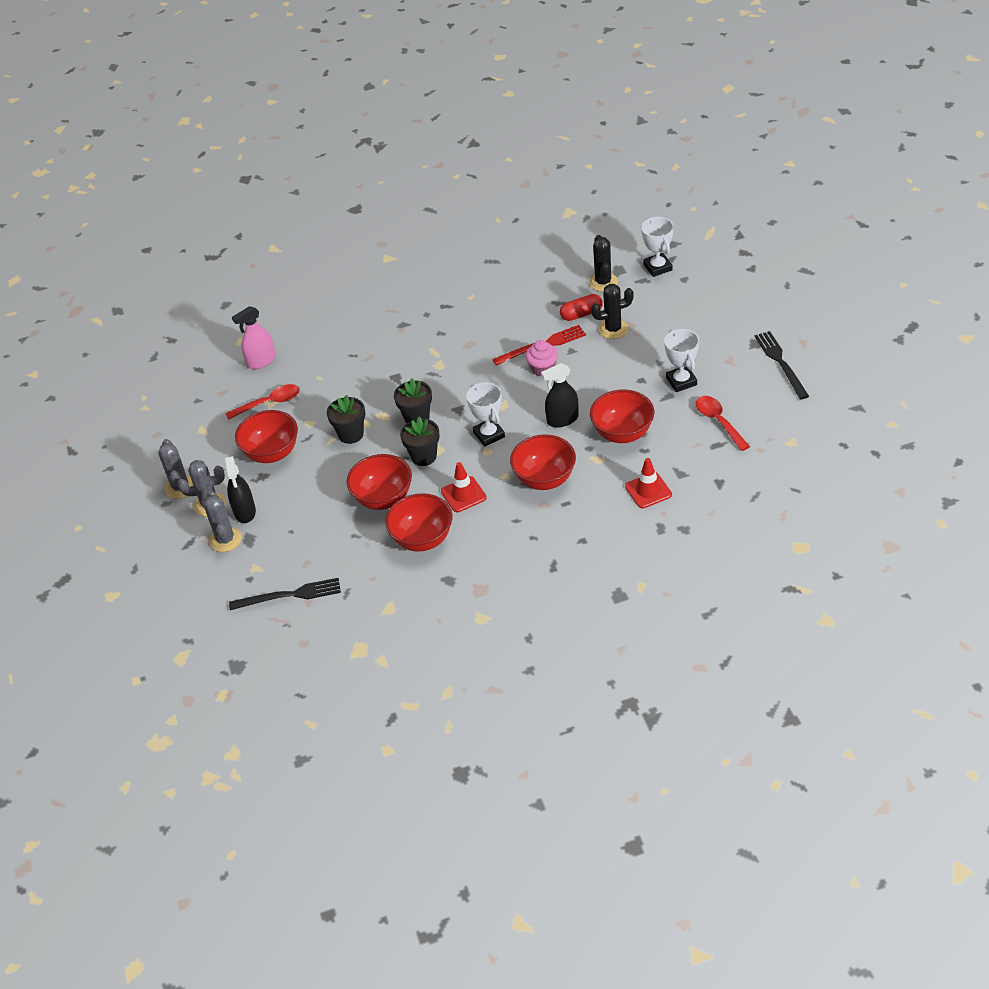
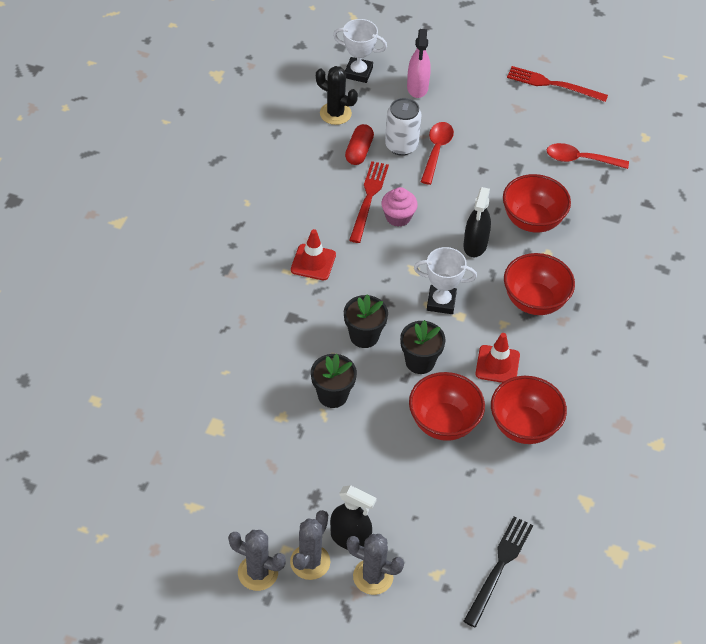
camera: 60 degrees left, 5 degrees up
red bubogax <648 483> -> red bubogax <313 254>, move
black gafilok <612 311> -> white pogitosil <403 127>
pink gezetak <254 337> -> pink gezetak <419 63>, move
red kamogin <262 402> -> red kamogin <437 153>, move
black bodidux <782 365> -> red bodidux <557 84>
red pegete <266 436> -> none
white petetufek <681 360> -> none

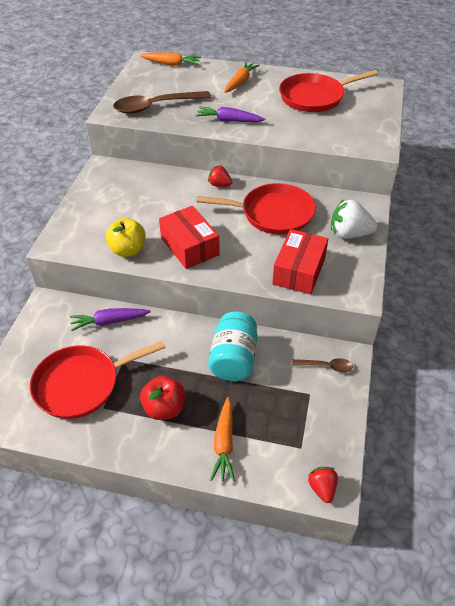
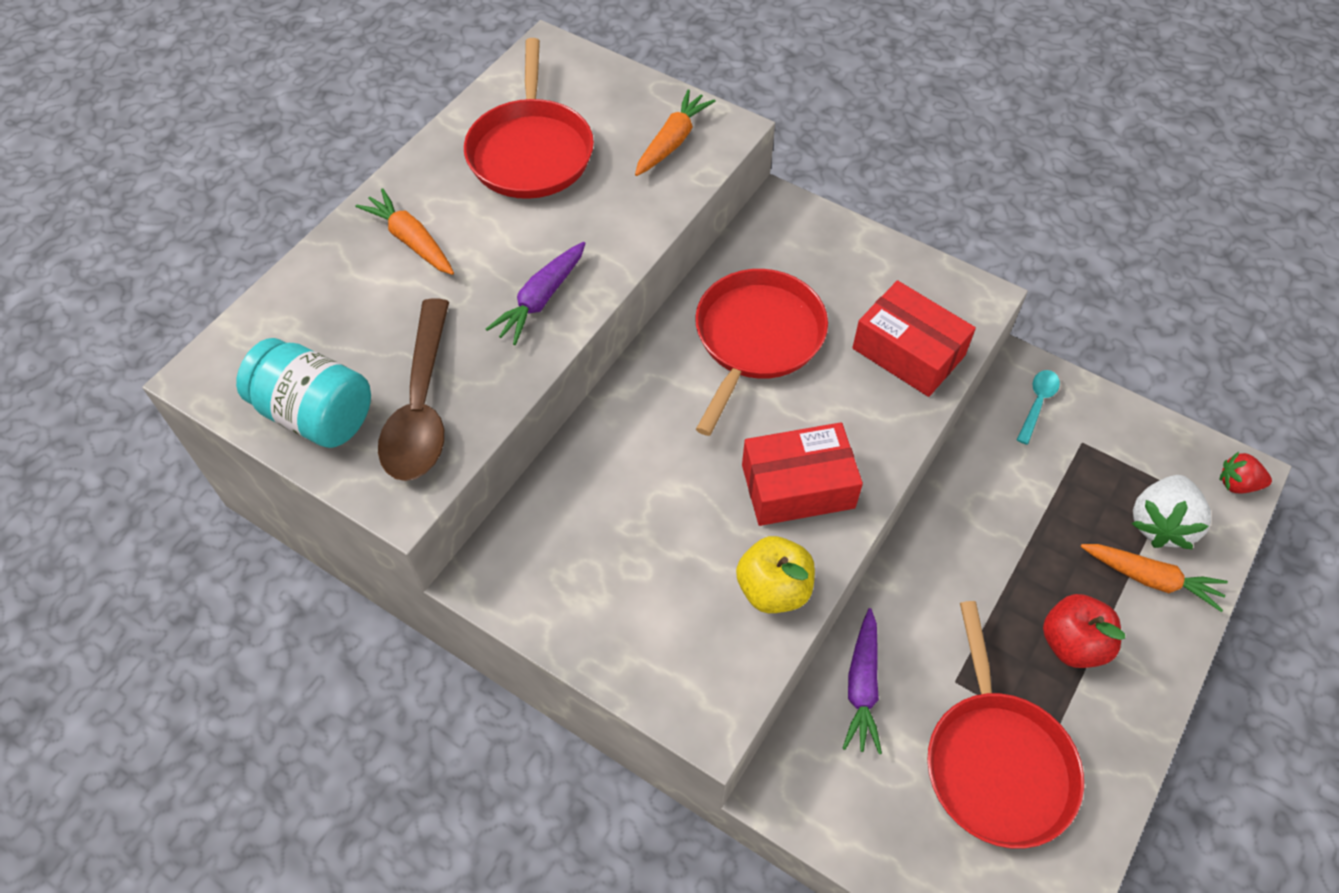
camera: 70 degrees left, 10 degrees up
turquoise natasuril <233 346> -> turquoise natasuril <303 393>, move
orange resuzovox <170 59> -> orange resuzovox <675 133>, move
brown kamogin <322 365> -> turquoise kamogin <1038 407>
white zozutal <354 219> -> white zozutal <1171 512>, move
red zozutal <220 176> -> none

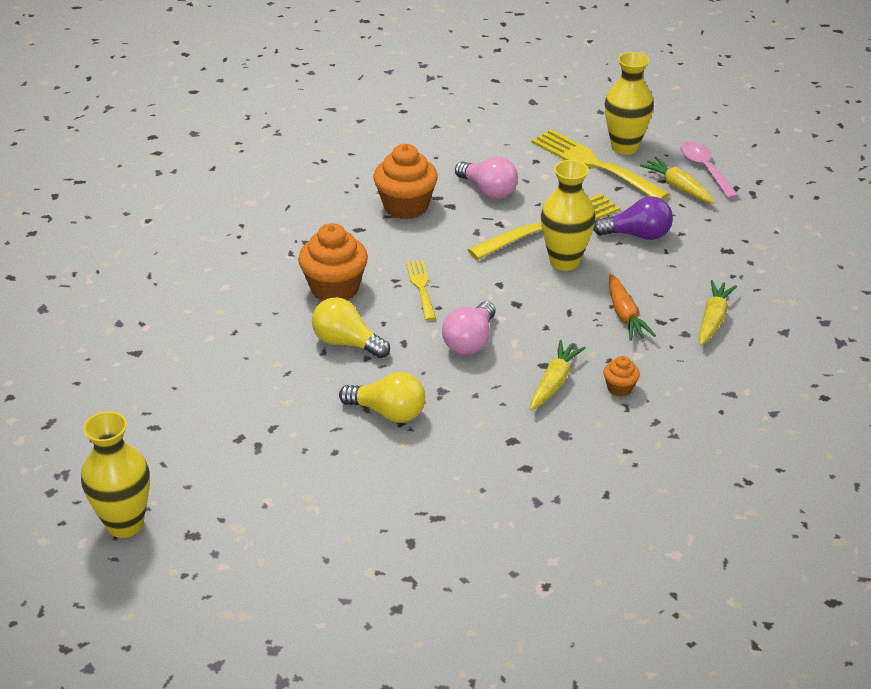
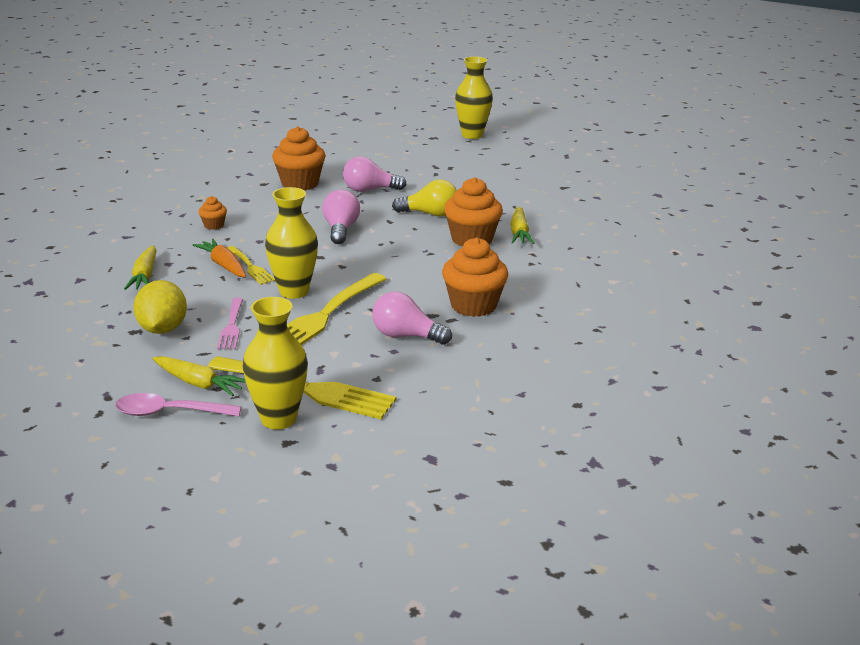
camera: 155 degrees right, 10 degrees down
pink kamogin <709 170> -> pink kamogin <178 404>, 135 degrees clockwise
none -> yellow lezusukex <160 307>
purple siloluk <633 218> -> pink bodidux <230 323>
yellow bodidux <421 290> -> yellow bodidux <251 265>, move
none -> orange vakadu <298 158>
yellow siloluk <382 397> -> pink siloluk <375 174>
yellow resuzovox <558 375> -> yellow resuzovox <522 225>, move

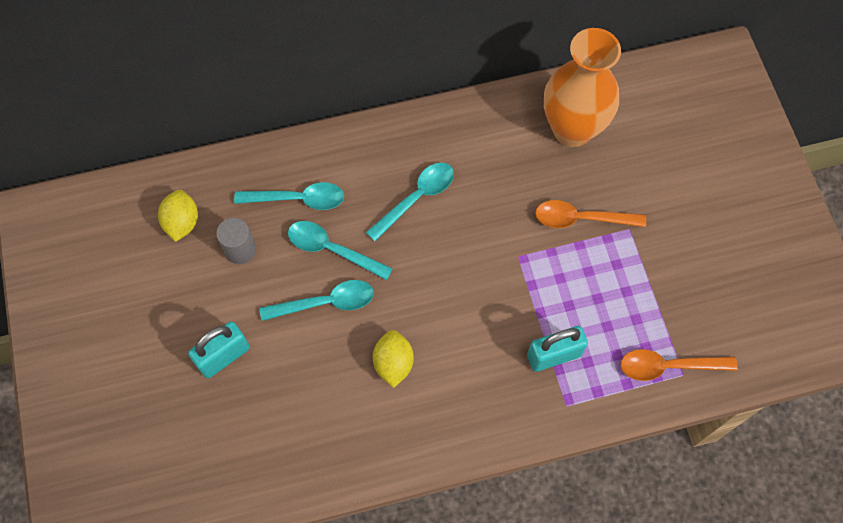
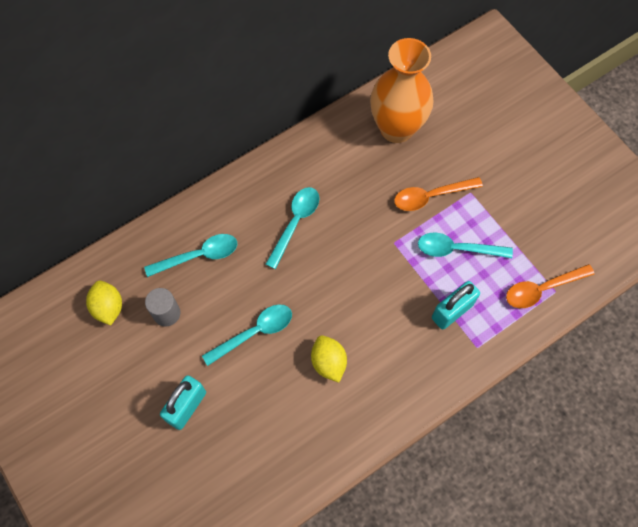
camera: 20 degrees left, 0 degrees up
turquoise kamogin <340 250> -> turquoise kamogin <465 245>, move

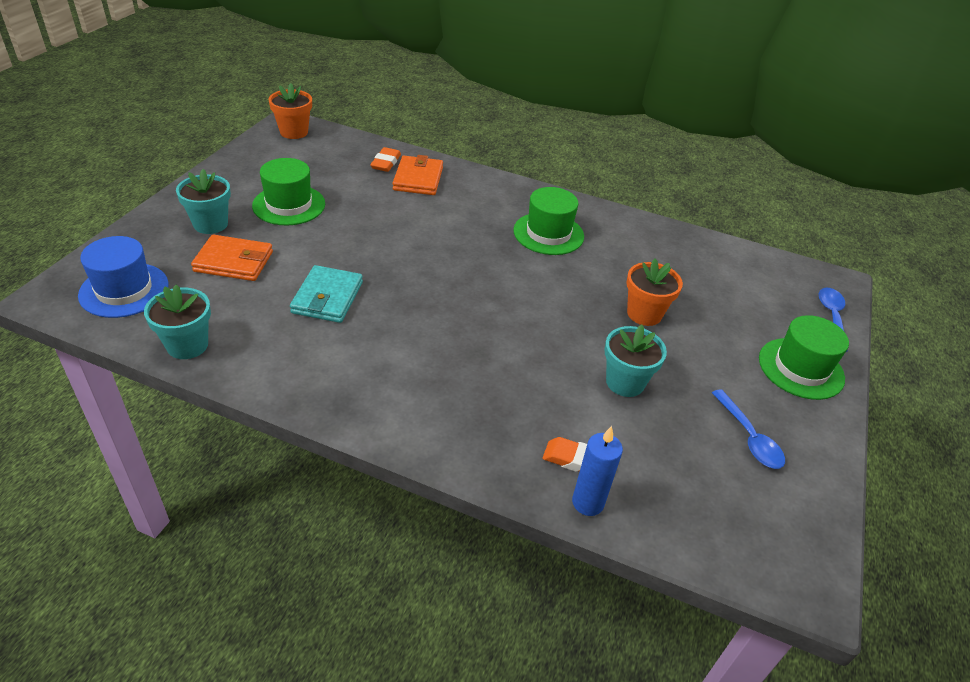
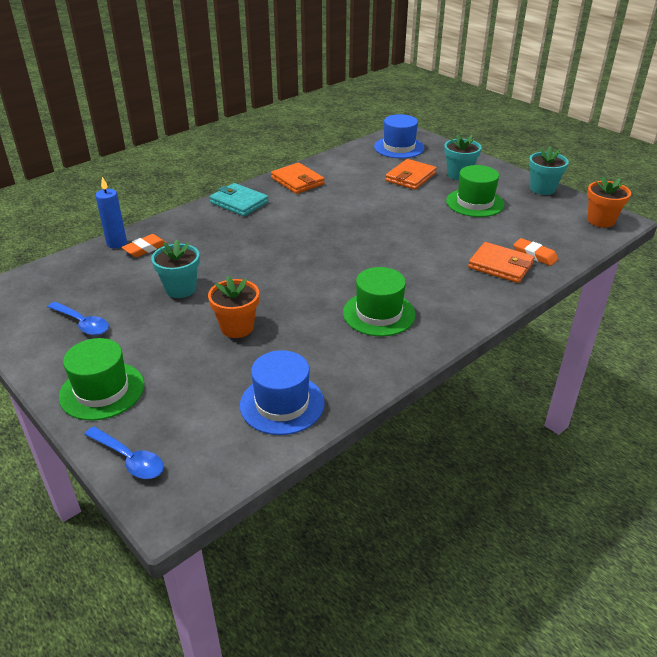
camera: 120 degrees right, 5 degrees down
blue kamogin <748 429> -> blue kamogin <78 318>, 150 degrees counterclockwise
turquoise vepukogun <326 294> -> turquoise vepukogun <239 199>, move
none -> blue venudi <282 392>
none -> orange vepukogun <298 178>
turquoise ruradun <177 322> -> turquoise ruradun <549 170>, move

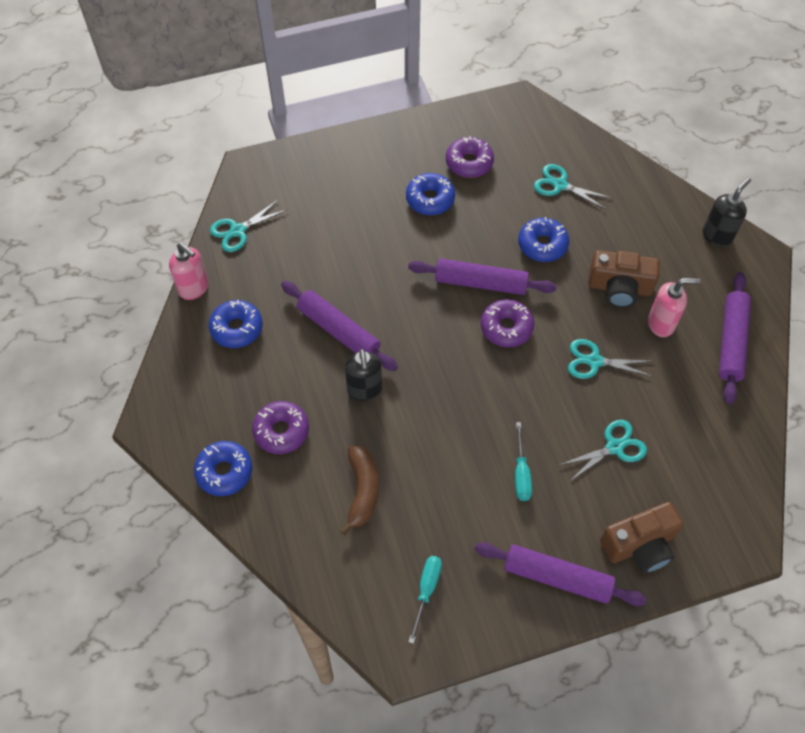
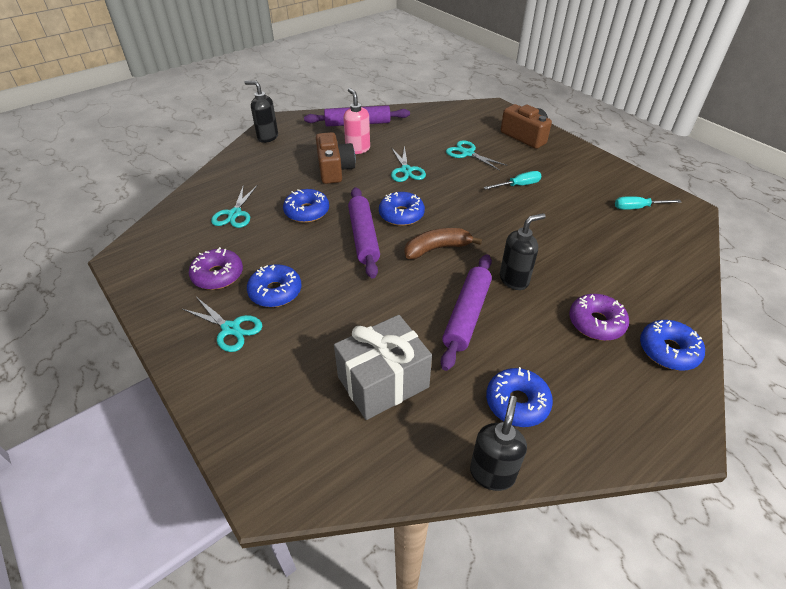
camera: 110 degrees left, 15 degrees down
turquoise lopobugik <248 226> -> turquoise lopobugik <222 324>, move
none -> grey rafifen <383 367>
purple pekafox <507 323> -> blue pekafox <402 209>
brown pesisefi <359 490> -> brown pesisefi <443 243>, move
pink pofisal <188 271> -> black pofisal <498 443>
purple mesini <560 574> -> none

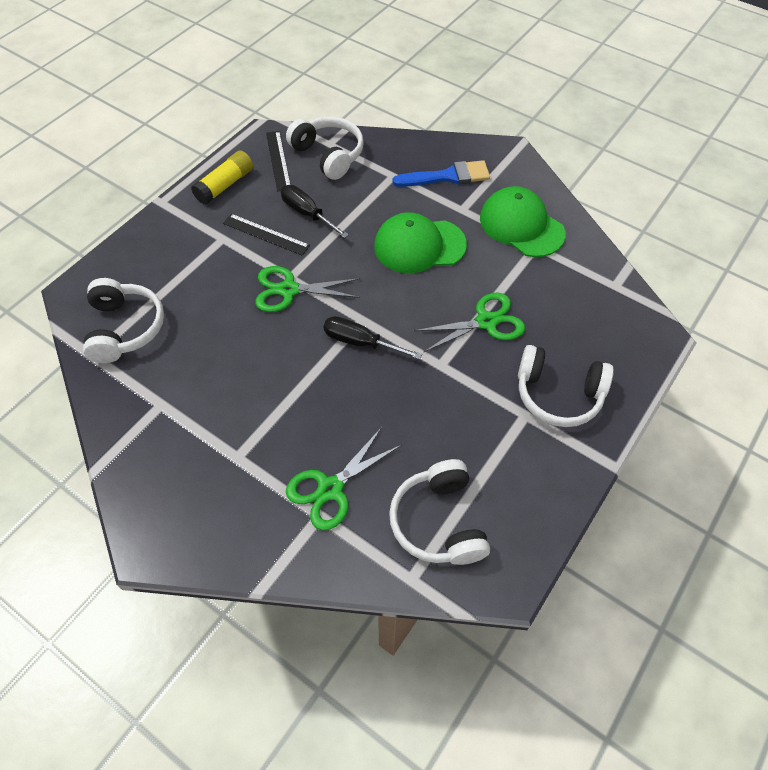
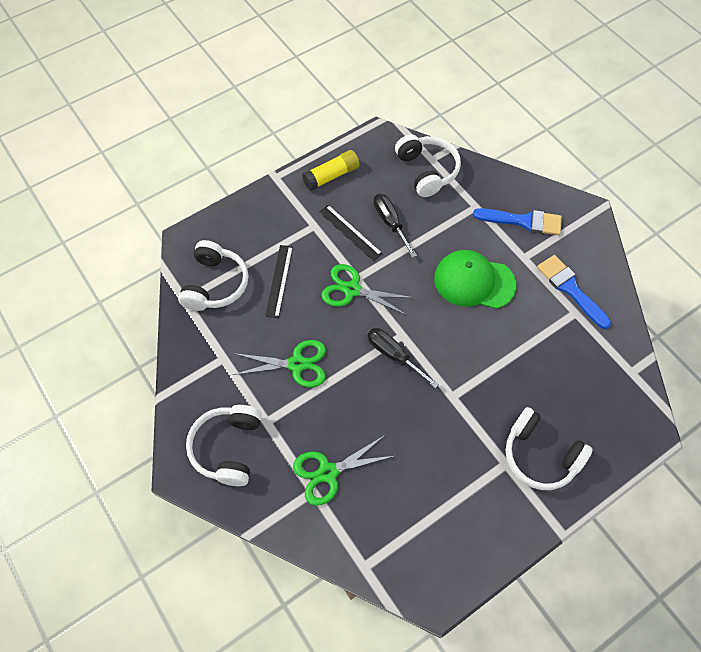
camera: 20 degrees right, 5 degrees up
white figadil <439 512> -> white figadil <224 445>, move
green lopobugik <469 322> -> green lopobugik <279 364>, move
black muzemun <278 161> -> black muzemun <279 281>, move
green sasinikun <522 221> -> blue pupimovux <574 292>

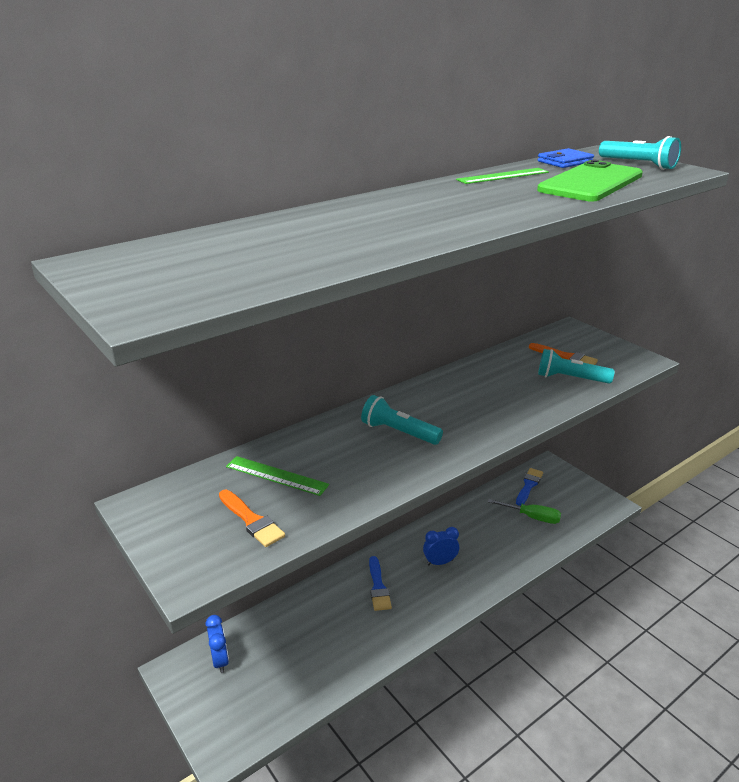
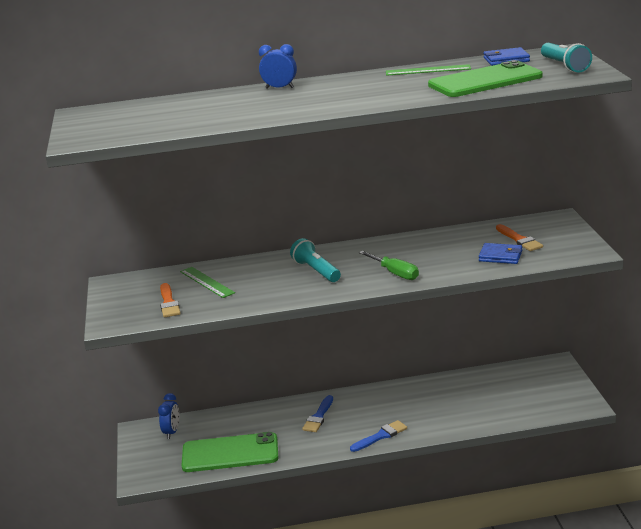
camera: 30 degrees right, 5 degrees down
none -> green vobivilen <230 452>
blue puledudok <441 546> -> blue puledudok <278 66>, move
blue pupimovux <529 487> -> blue pupimovux <378 436>, move
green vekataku <524 511> -> green vekataku <389 265>, move
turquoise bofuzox <576 366> -> blue vepukogun <500 253>

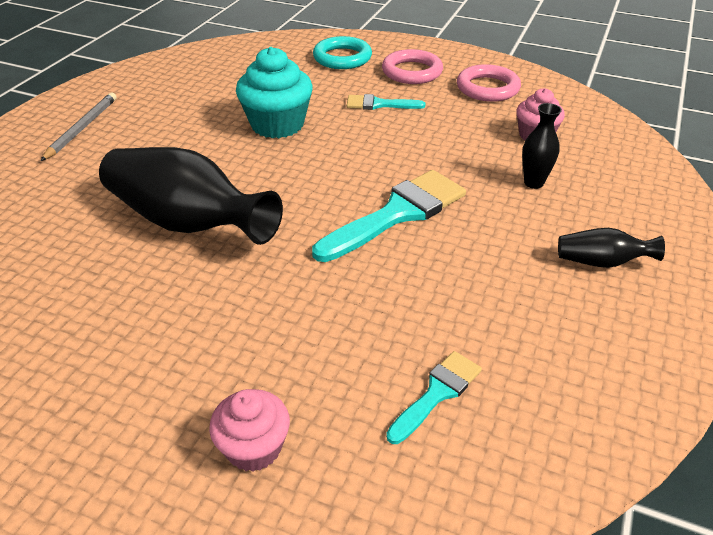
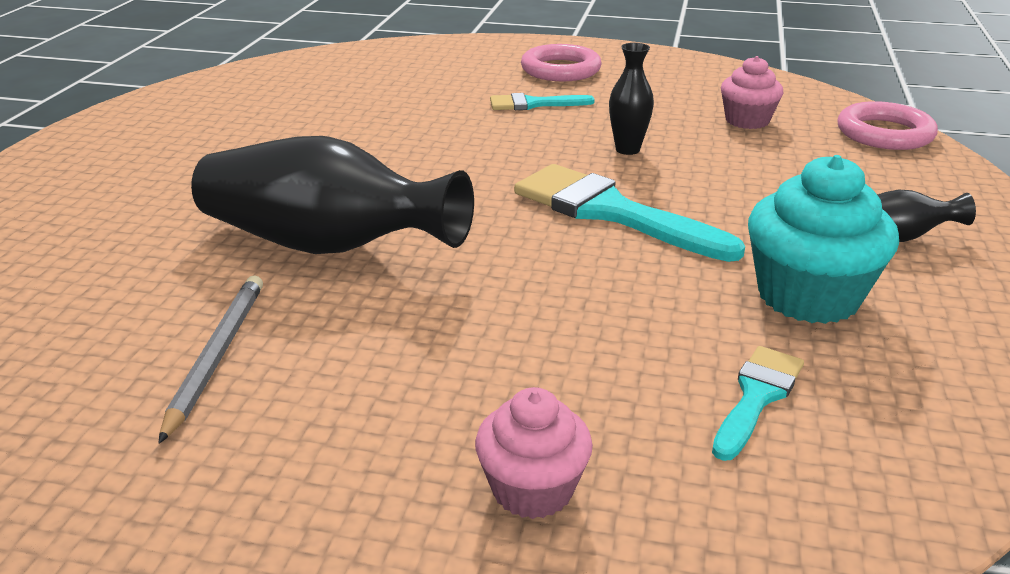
camera: 10 degrees left, 10 degrees down
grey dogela <79 126> -> grey dogela <210 359>, move
turquoise pupimovux <389 216> -> turquoise pupimovux <629 213>, 90 degrees counterclockwise
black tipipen <542 146> -> black tipipen <631 99>, move
turquoise vakadu <274 92> -> turquoise vakadu <823 239>, move
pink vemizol <489 83> -> pink vemizol <887 125>, move
turquoise vemizol <342 52> -> none

